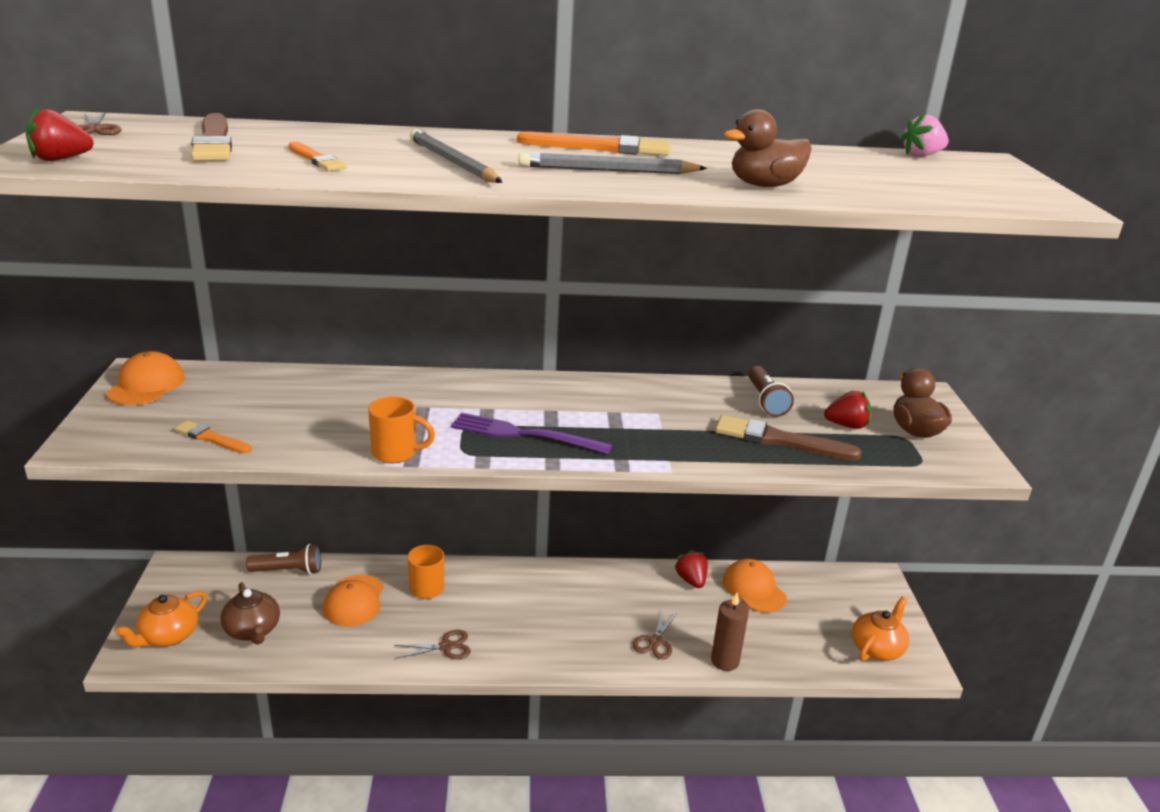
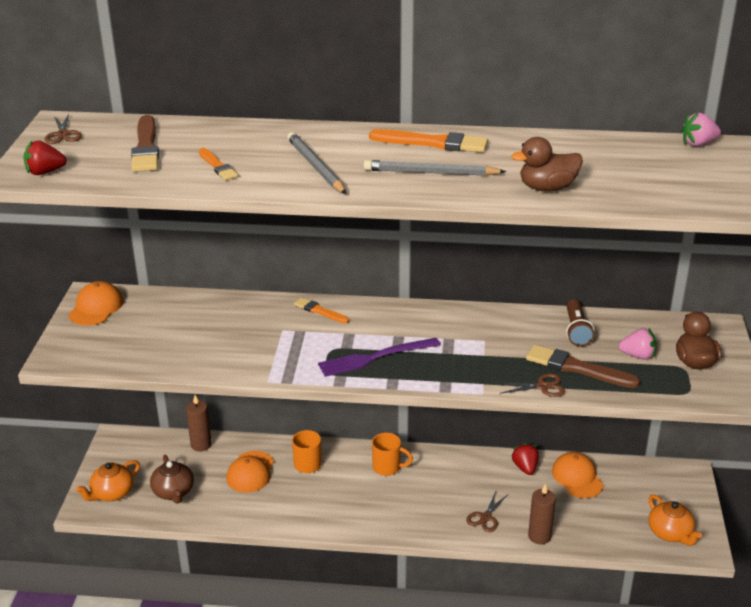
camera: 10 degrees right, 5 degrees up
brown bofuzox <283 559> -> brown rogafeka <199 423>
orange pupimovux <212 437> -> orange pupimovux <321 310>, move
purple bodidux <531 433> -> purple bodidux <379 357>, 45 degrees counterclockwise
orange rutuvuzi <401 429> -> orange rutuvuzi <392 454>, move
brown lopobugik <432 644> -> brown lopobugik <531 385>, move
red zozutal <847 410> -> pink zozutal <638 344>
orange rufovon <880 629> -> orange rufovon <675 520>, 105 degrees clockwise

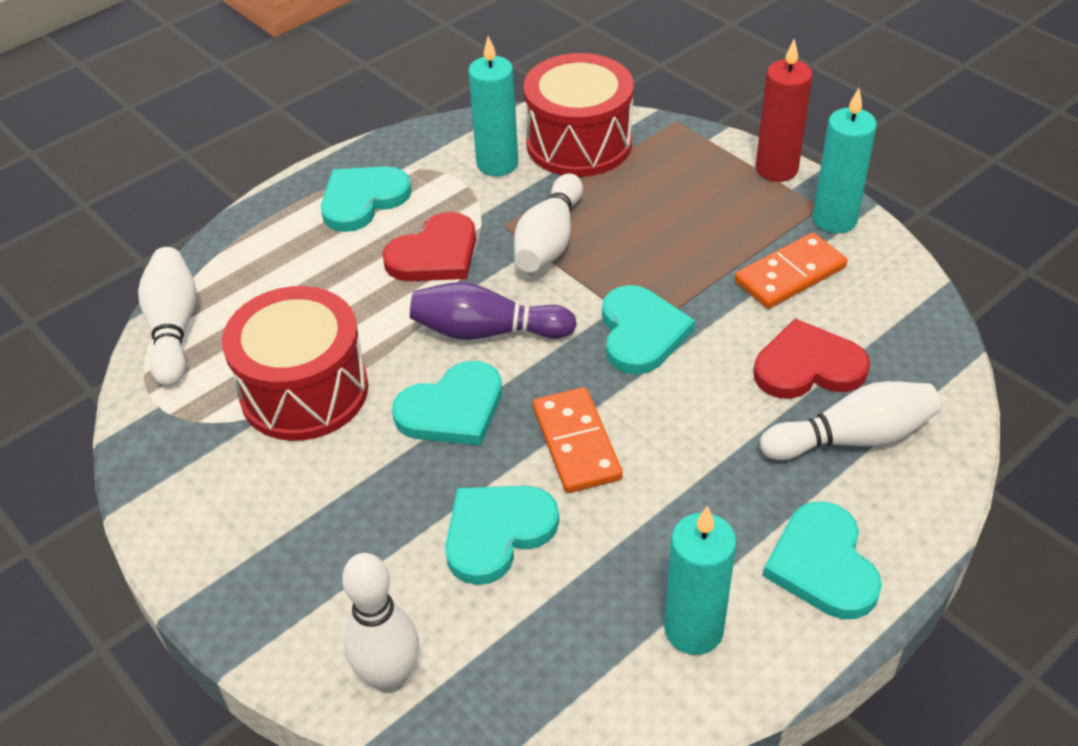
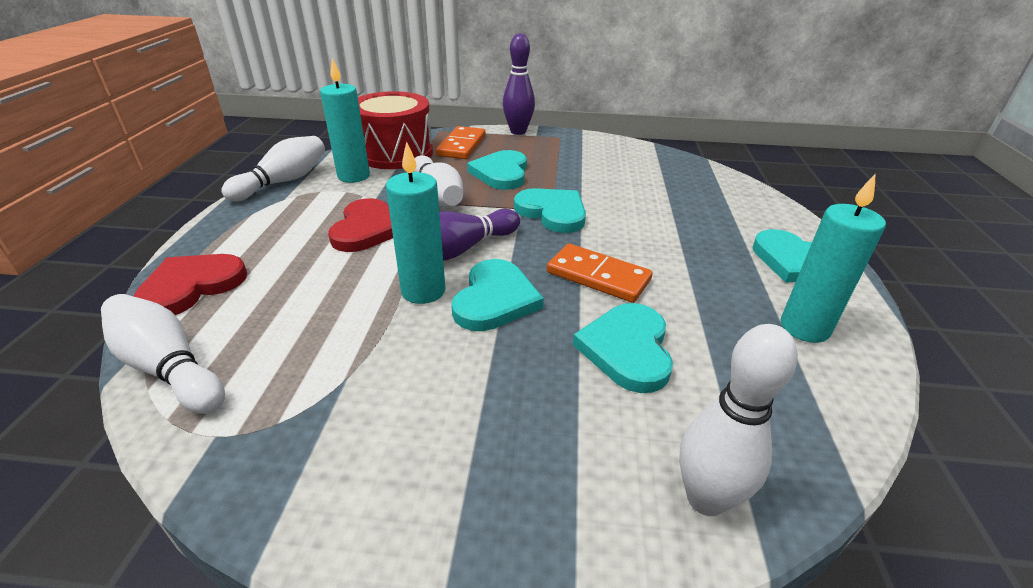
camera: 45 degrees left, 10 degrees down
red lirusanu <812 358> -> red lirusanu <190 284>, move
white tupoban <850 420> -> white tupoban <273 169>, move
turquoise rogafeka <845 160> -> turquoise rogafeka <415 223>, move
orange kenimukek <791 271> -> orange kenimukek <461 142>, move
turquoise lirusanu <366 199> -> turquoise lirusanu <497 170>, move
red rogafeka <784 110> -> purple tupoban <519 84>
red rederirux <295 363> -> none

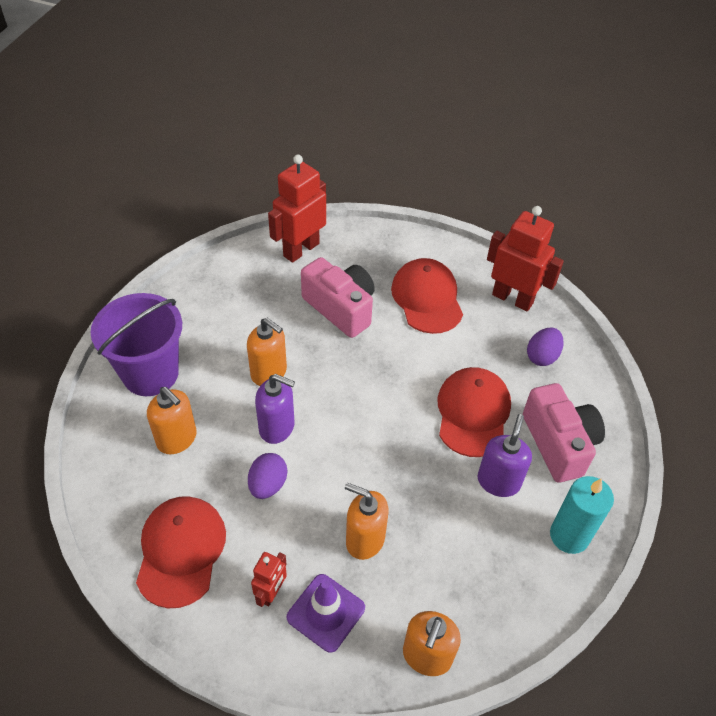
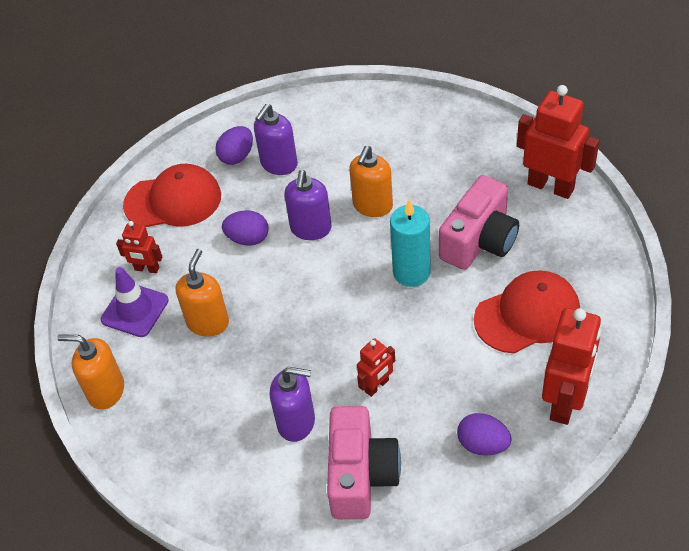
camera: 85 degrees right, 0 degrees up
none -> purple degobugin <234 145>
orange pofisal <172 420> -> purple pofisal <276 139>
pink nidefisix <564 433> -> pink nidefisix <364 462>, 60 degrees counterclockwise
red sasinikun <474 412> -> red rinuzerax <376 367>
turquoise rogafeka <582 515> -> turquoise rogafeka <410 243>, move
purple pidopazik <136 344> -> none

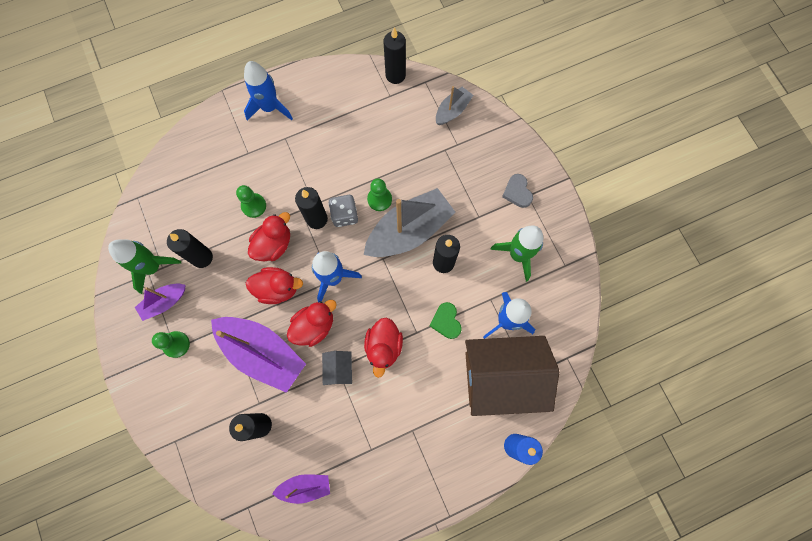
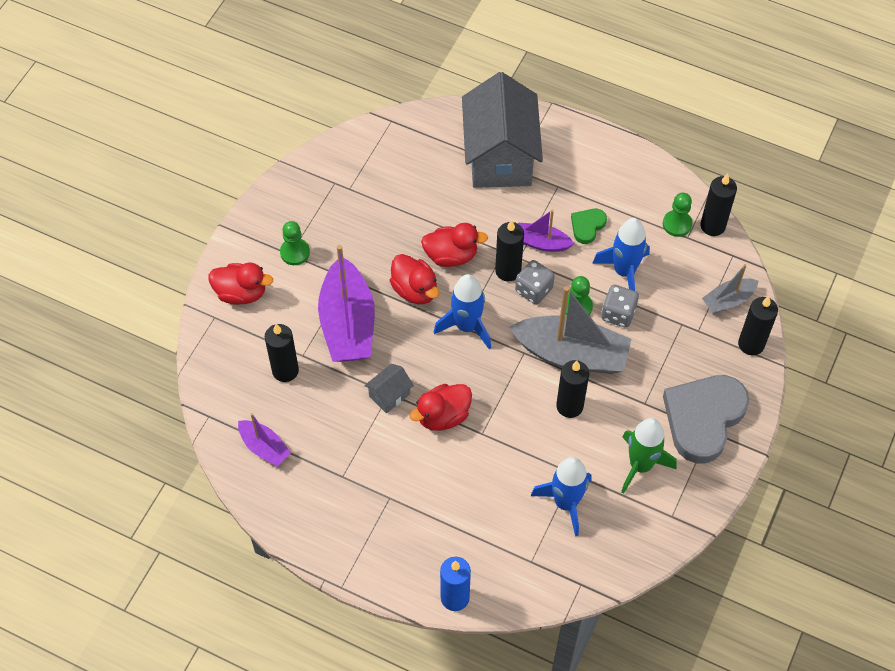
camera: 50 degrees right, 15 degrees down
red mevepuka <312 323> -> red mevepuka <240 284>, move
none -> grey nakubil <502 130>
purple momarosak <160 302> -> purple momarosak <546 231>, move
green lirusanu <446 320> -> green lirusanu <589 226>, move
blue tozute <268 91> -> blue tozute <621 254>, move
none -> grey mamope <620 306>
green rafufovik <251 201> -> green rafufovik <678 215>, move
grey lirusanu <517 191> -> grey lirusanu <706 419>, x2.20
grey momarosak <454 105> -> grey momarosak <730 289>, 150 degrees clockwise
black rogafeka <190 248> -> black rogafeka <758 325>, move
green tozute <144 266> -> none
brown nakubil <512 376> -> none

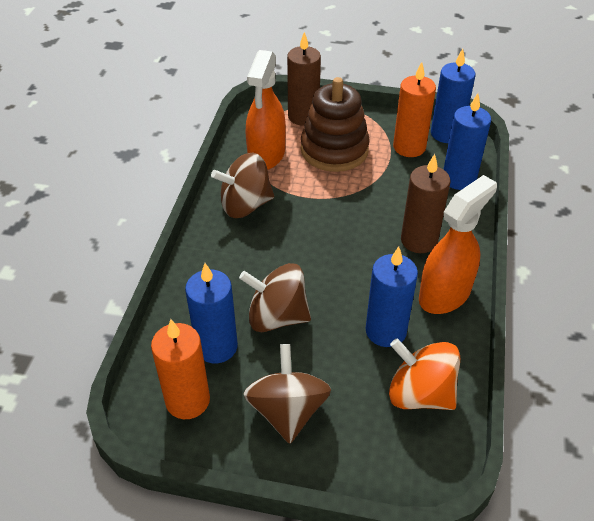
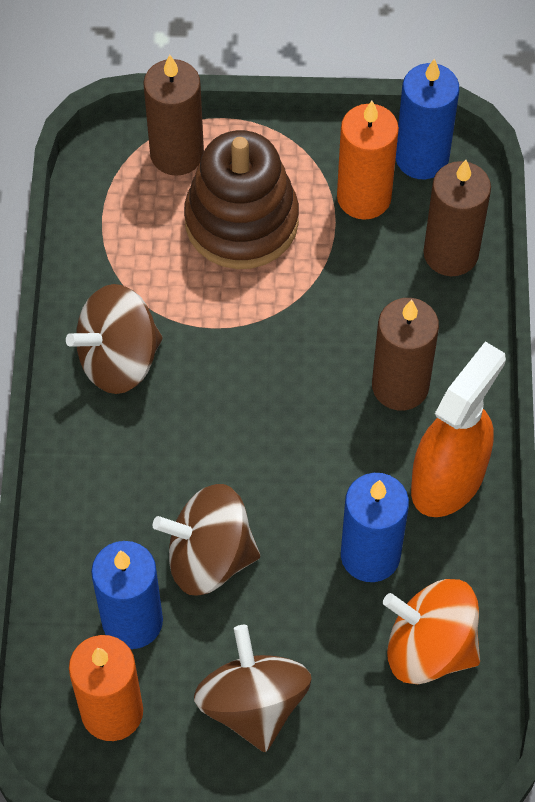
camera: 10 degrees left, 15 degrees up
blue rogafeka <467 141> -> brown rogafeka <457 218>
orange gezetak <266 110> -> none

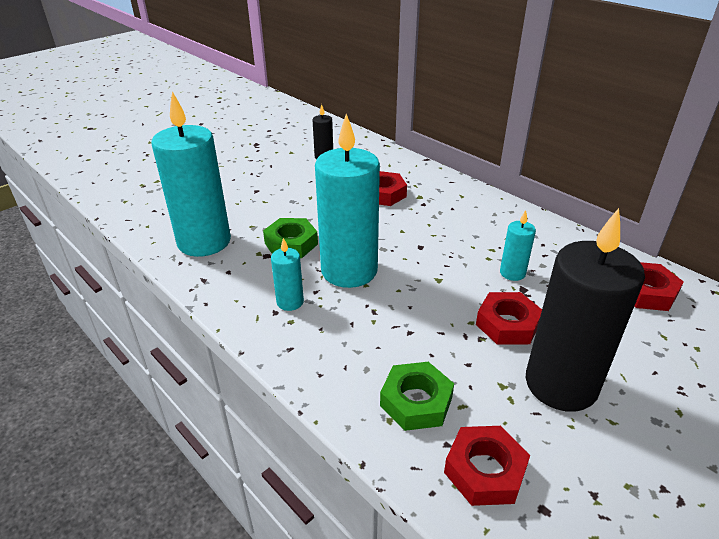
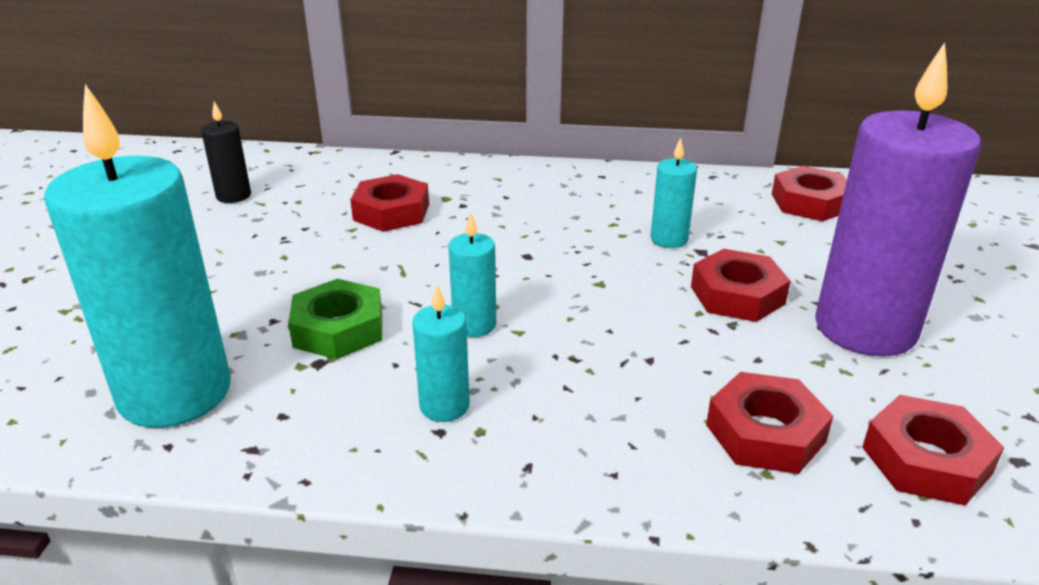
camera: 40 degrees left, 5 degrees down
turquoise rogafeka <347 201> -> turquoise rogafeka <472 274>, x0.45
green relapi <417 396> -> red relapi <769 423>
black rogafeka <585 310> -> purple rogafeka <898 199>

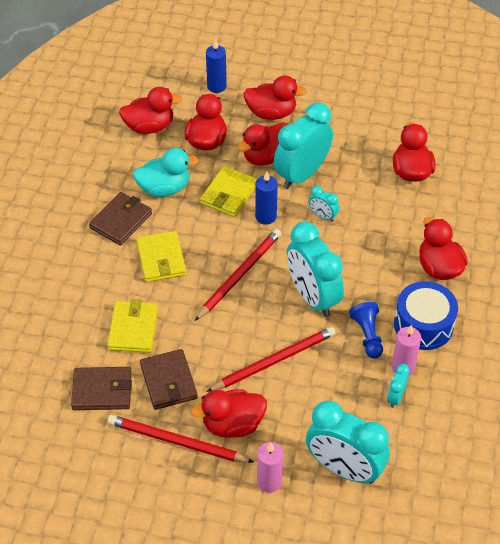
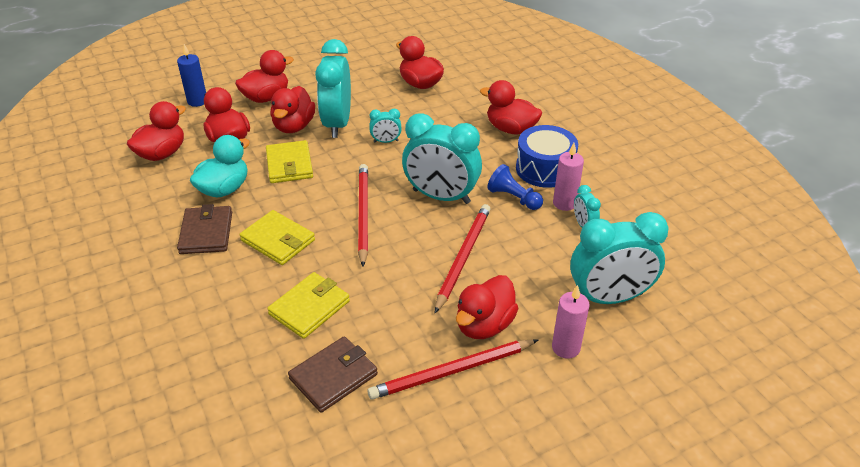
camera: 40 degrees left, 10 degrees down
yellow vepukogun <132 326> -> yellow vepukogun <308 305>, 75 degrees clockwise
brown vepukogun <169 379> -> none
blue rogafeka <266 198> -> none

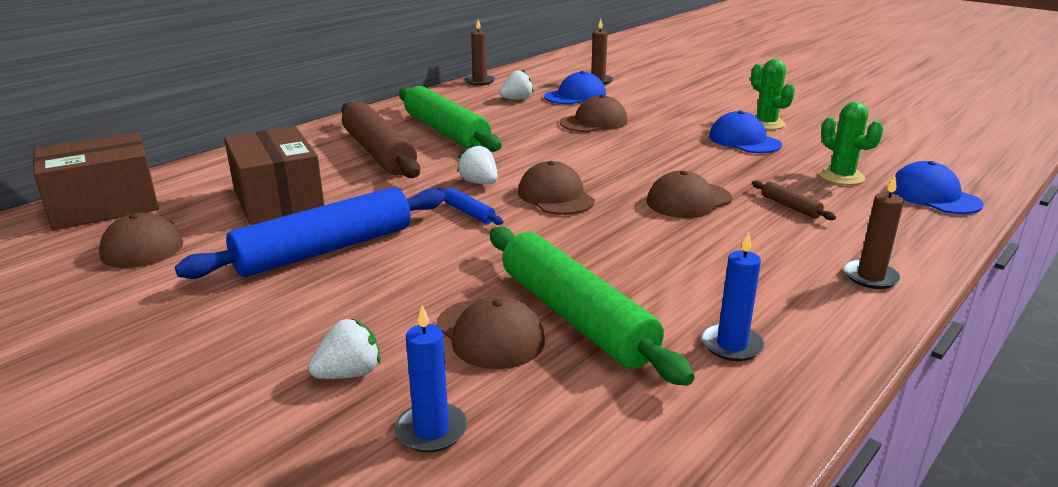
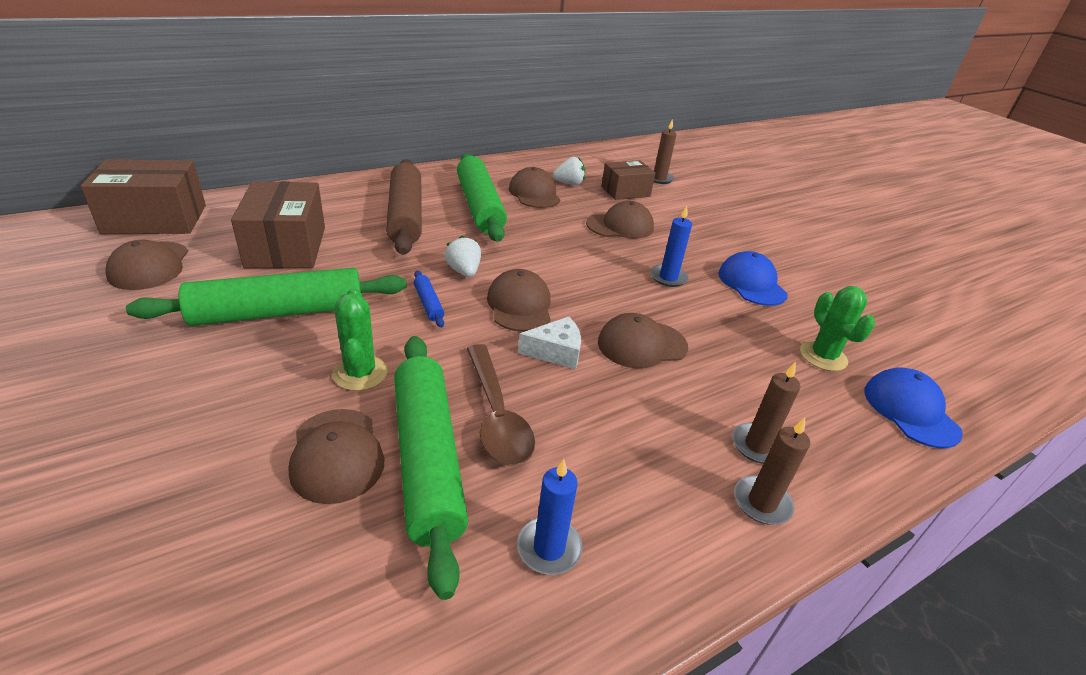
camera: 15 degrees right, 10 degrees up
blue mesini <310 233> -> green mesini <266 297>
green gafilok <773 94> -> green gafilok <360 339>, move
none -> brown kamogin <501 405>
none -> brown sasinikun <534 187>
none -> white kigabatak <549 343>
blue sasinikun <575 87> -> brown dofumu <628 180>
blue rogafeka <431 379> -> blue rogafeka <671 246>, move
brown rogafeka <480 53> -> brown rogafeka <766 413>, move
white zozutal <344 348> -> none
brown mesini <794 200> -> none

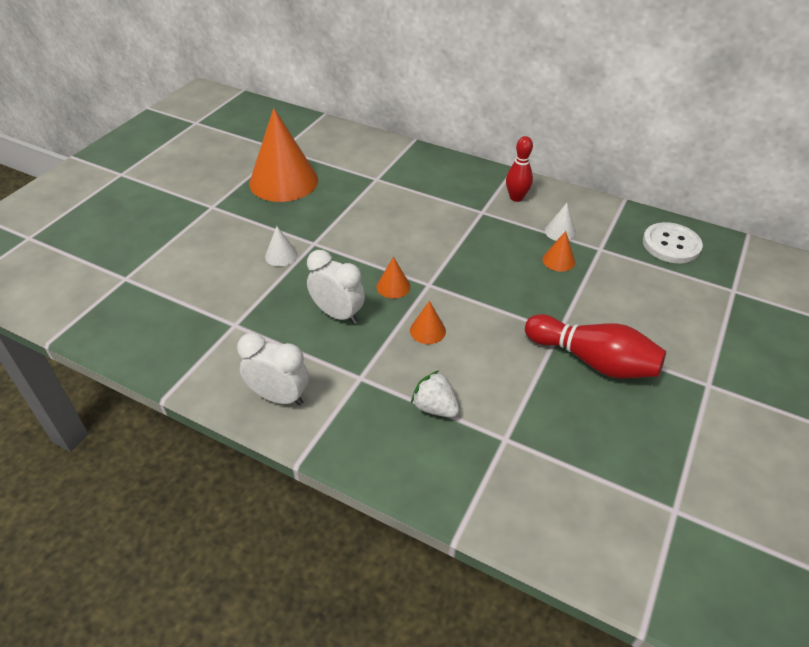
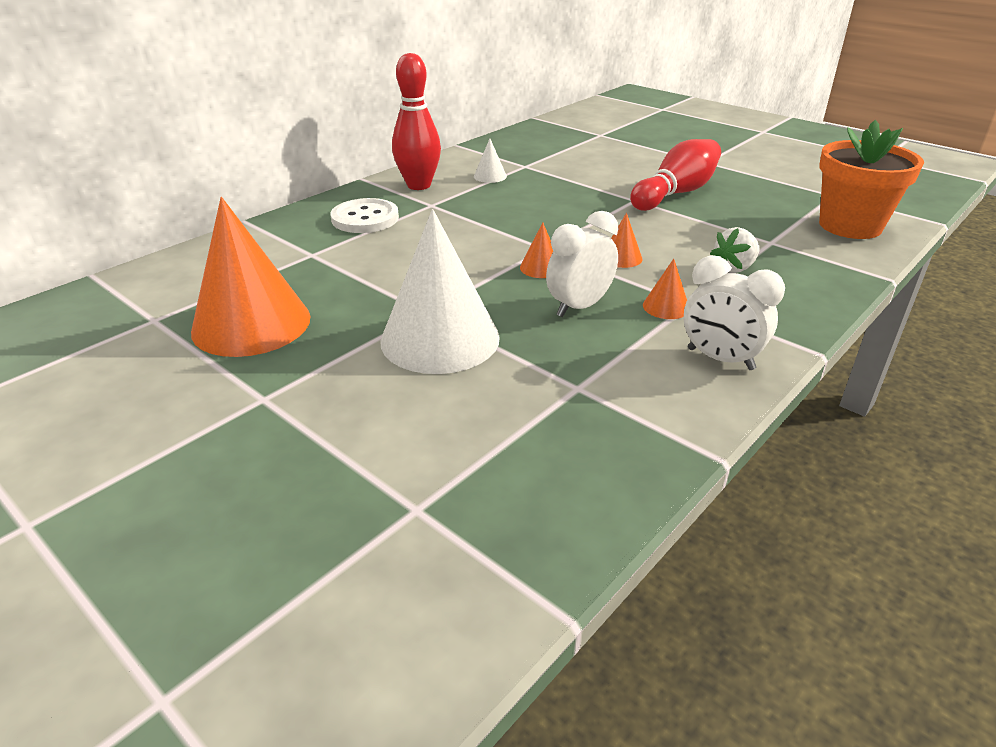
camera: 75 degrees left, 10 degrees down
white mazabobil <673 242> -> white mazabobil <364 215>, move
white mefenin <281 246> -> white mefenin <440 291>, x2.40
red tupoban <519 169> -> red tupoban <416 121>, x1.56
orange mefenin <559 251> -> orange mefenin <665 289>, move
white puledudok <273 369> -> white puledudok <734 312>, 90 degrees counterclockwise
none -> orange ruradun <871 179>

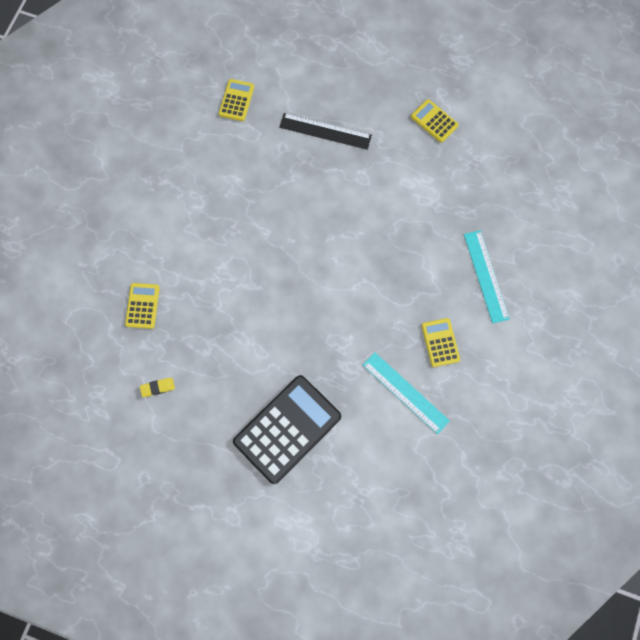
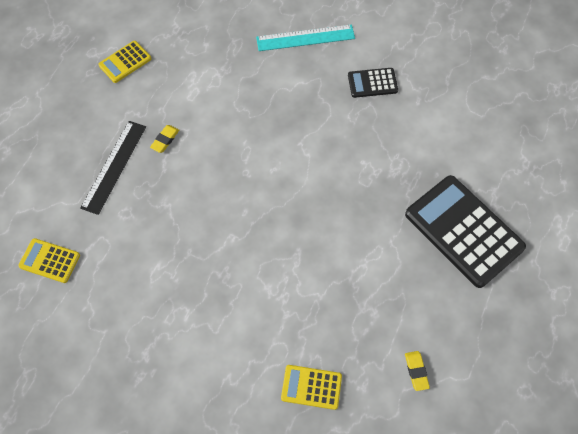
camera: 85 degrees left, 10 degrees down
none -> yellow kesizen <164 139>
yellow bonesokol <441 342> -> black bonesokol <373 83>
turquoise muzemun <406 393> -> none

